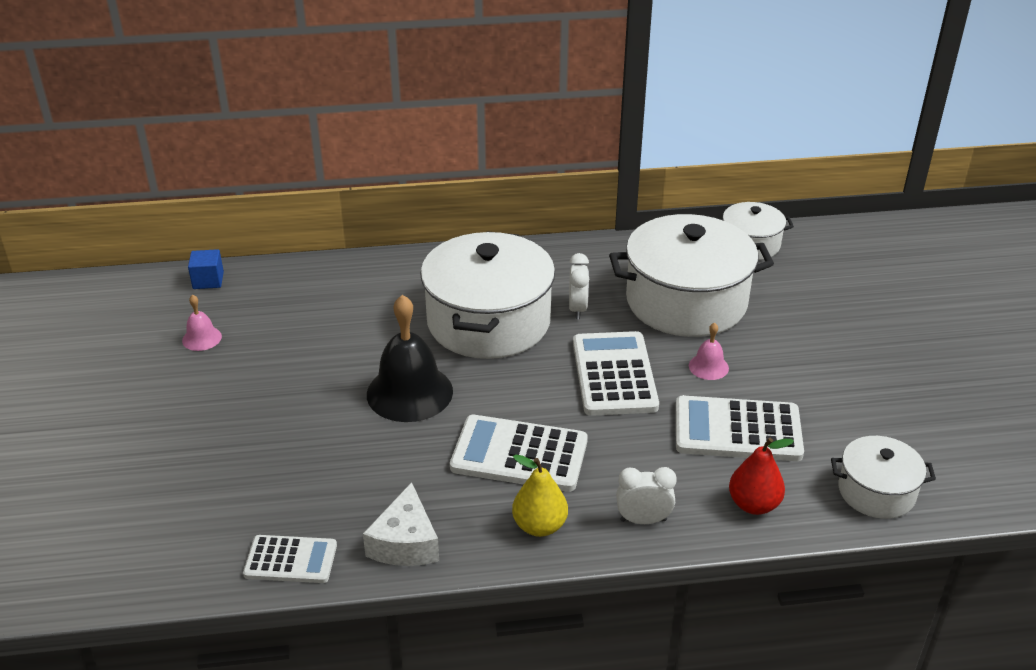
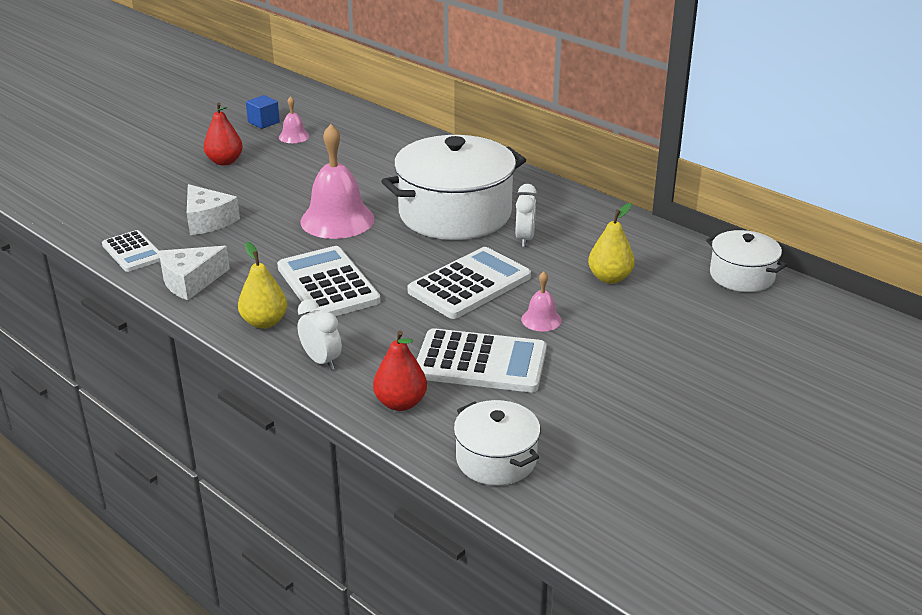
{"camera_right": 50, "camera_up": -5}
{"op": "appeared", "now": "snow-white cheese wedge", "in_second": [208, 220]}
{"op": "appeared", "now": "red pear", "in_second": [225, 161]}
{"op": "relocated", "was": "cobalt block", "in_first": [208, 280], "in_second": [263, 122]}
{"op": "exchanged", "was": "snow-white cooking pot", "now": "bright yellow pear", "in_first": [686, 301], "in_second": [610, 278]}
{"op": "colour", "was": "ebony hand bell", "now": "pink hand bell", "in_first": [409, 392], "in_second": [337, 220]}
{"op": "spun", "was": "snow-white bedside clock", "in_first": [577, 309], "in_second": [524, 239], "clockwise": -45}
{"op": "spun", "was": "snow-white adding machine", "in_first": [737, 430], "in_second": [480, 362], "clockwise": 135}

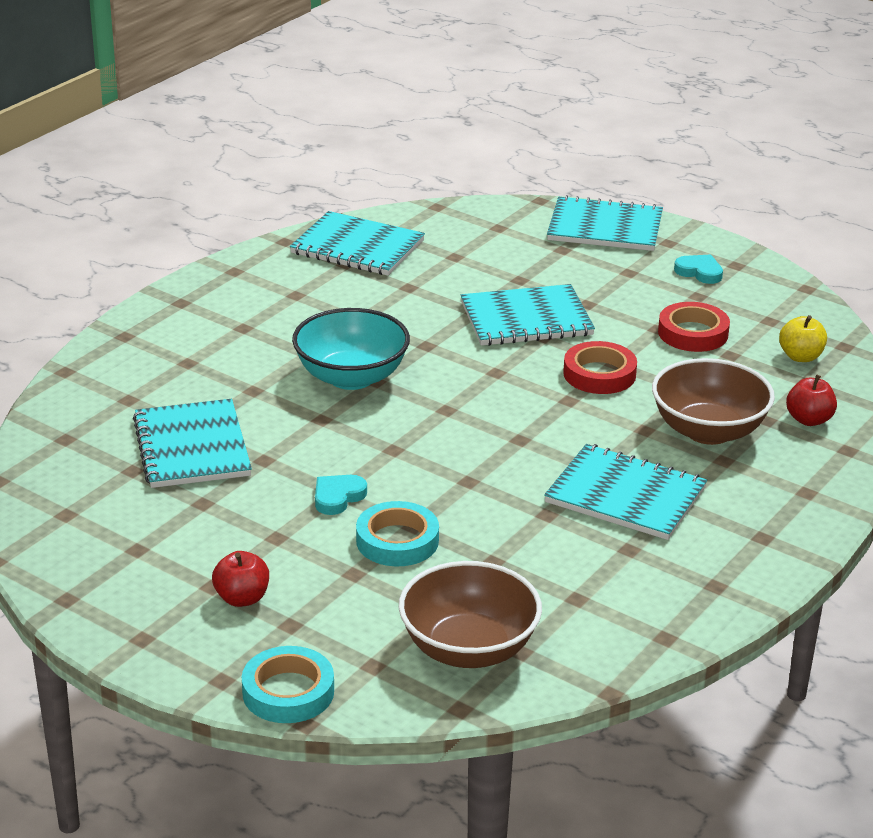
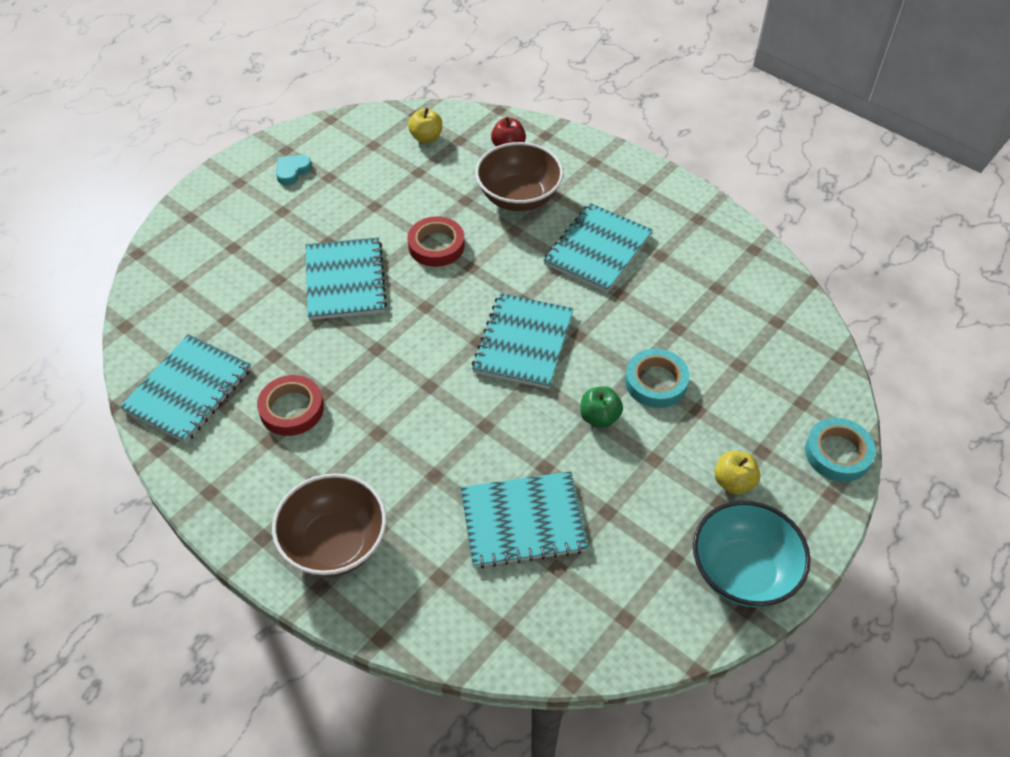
{"camera_right": -85, "camera_up": 20}
{"op": "relocated", "was": "teal bowl", "in_first": [351, 377], "in_second": [742, 572]}
{"op": "relocated", "was": "dark brown bowl", "in_first": [468, 649], "in_second": [335, 543]}
{"op": "relocated", "was": "teal notebook", "in_first": [605, 227], "in_second": [523, 342]}
{"op": "relocated", "was": "red roll of tape", "in_first": [693, 333], "in_second": [291, 409]}
{"op": "exchanged", "was": "teal heart shape", "now": "emerald apple fruit", "in_first": [338, 497], "in_second": [599, 417]}
{"op": "colour", "was": "red apple fruit", "now": "bright yellow apple fruit", "in_first": [242, 598], "in_second": [733, 482]}

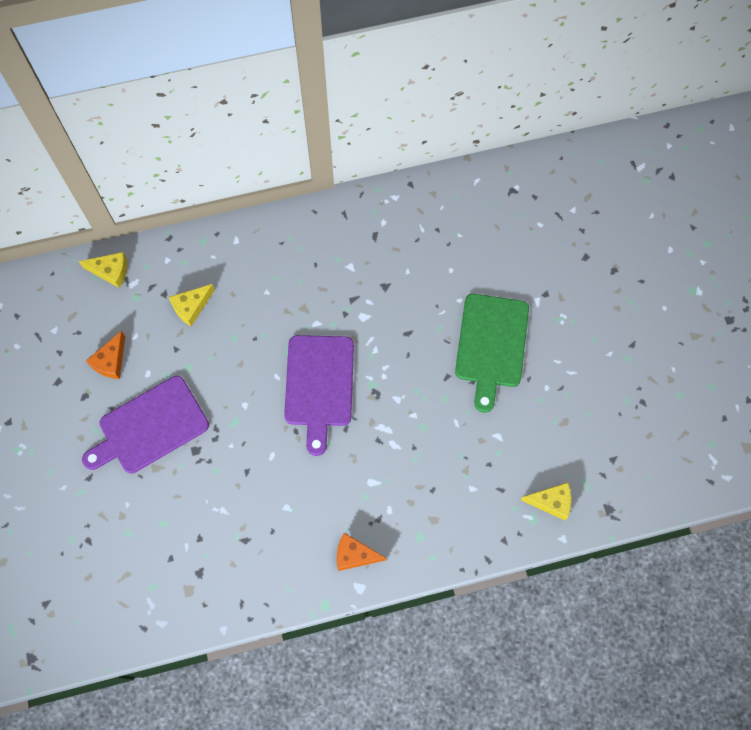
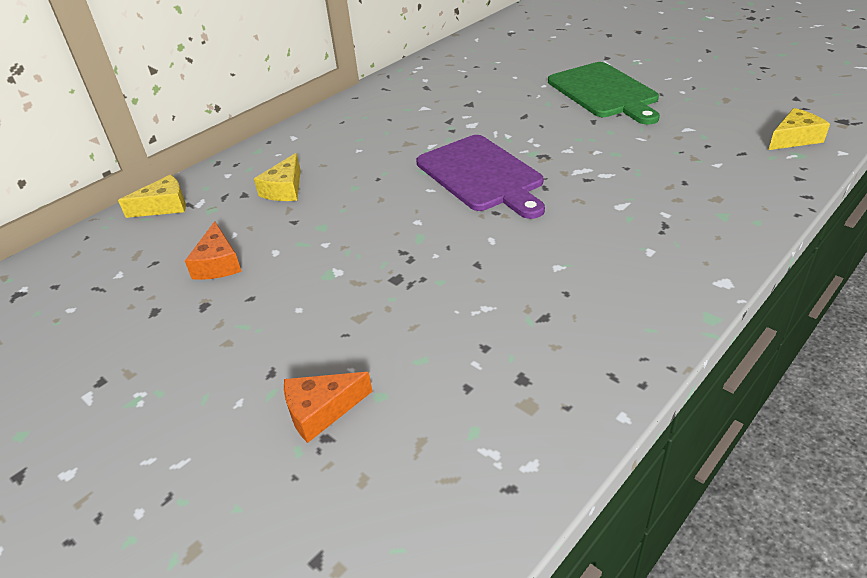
{"camera_right": -30, "camera_up": -30}
{"op": "missing", "was": "violet bread board", "in_first": [150, 427]}
{"op": "relocated", "was": "bright orange cheese wedge", "in_first": [354, 555], "in_second": [321, 411]}

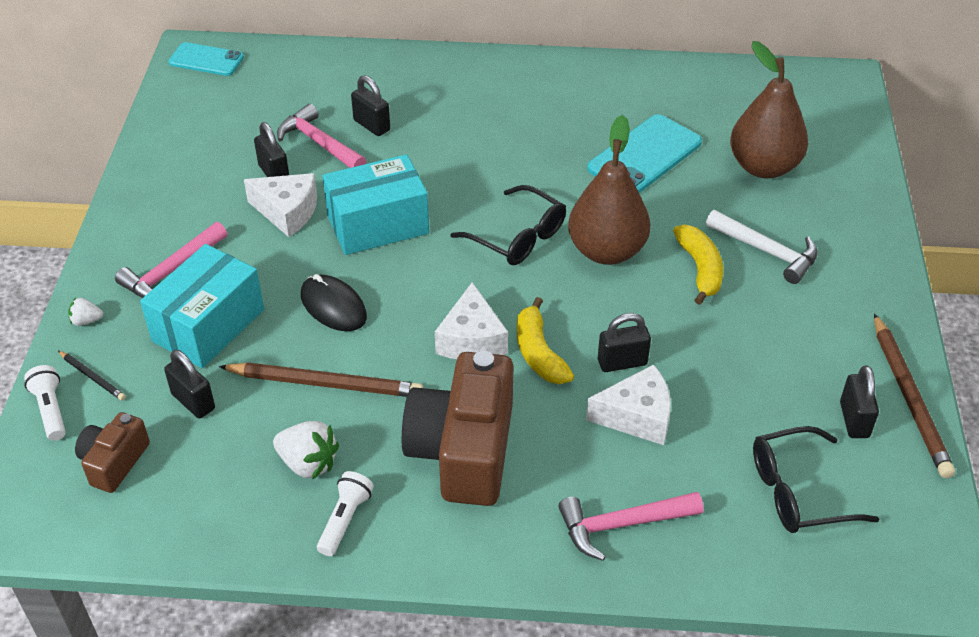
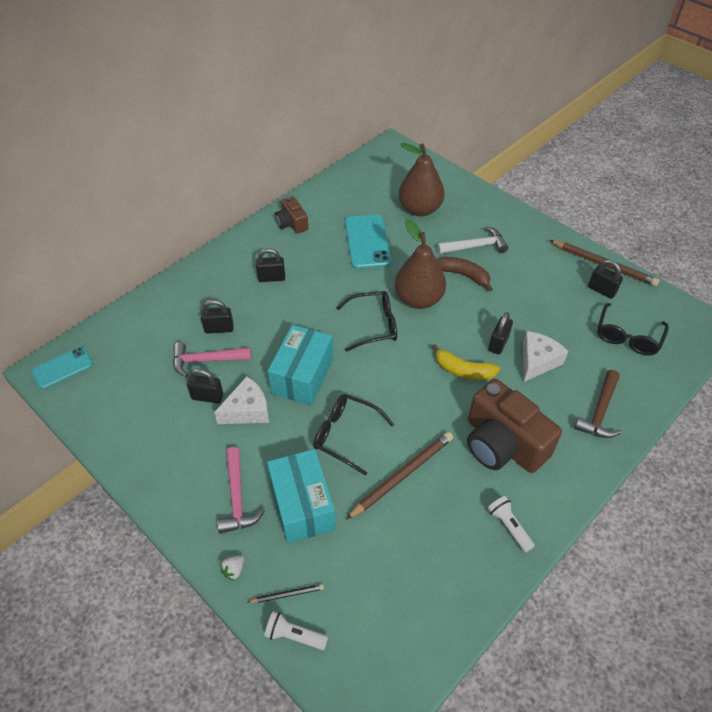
{"camera_right": -50, "camera_up": 5}
{"op": "missing", "was": "snow-white berry", "in_first": [308, 463]}
{"op": "missing", "was": "snow-white cheese wedge", "in_first": [471, 339]}
{"op": "relocated", "was": "dark brown compact camera", "in_first": [114, 462], "in_second": [292, 223]}
{"op": "relocated", "was": "ebony small lock", "in_first": [193, 402], "in_second": [271, 278]}
{"op": "exchanged", "was": "ebony PC mouse", "now": "ebony glasses", "in_first": [333, 306], "in_second": [346, 435]}
{"op": "colour", "was": "pink claw hammer", "now": "dark brown claw hammer", "in_first": [621, 525], "in_second": [600, 412]}
{"op": "colour", "was": "bright yellow banana fruit", "now": "dark brown banana fruit", "in_first": [700, 269], "in_second": [464, 275]}

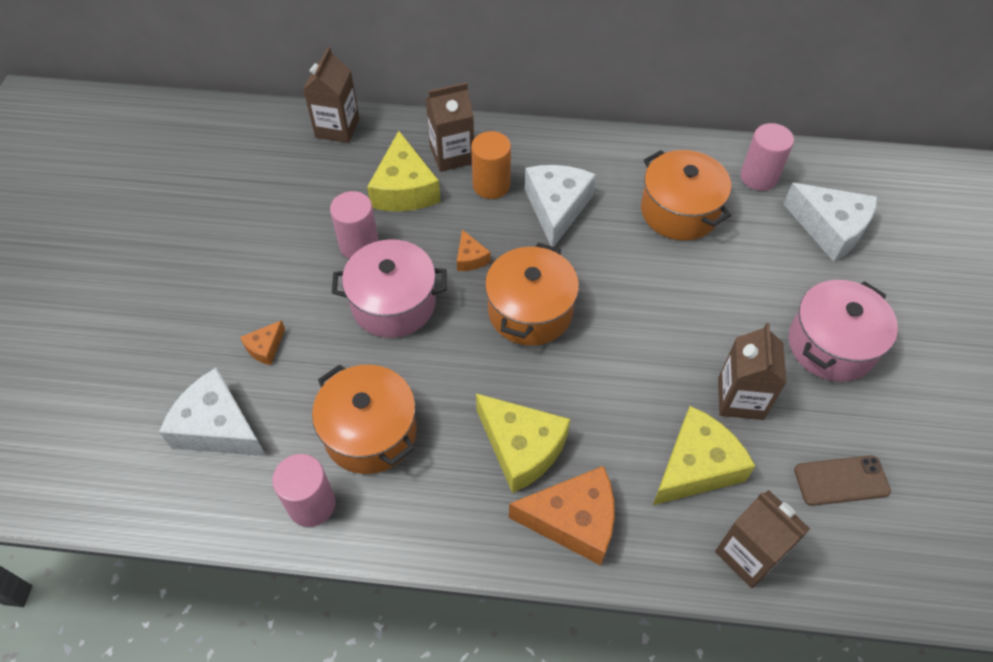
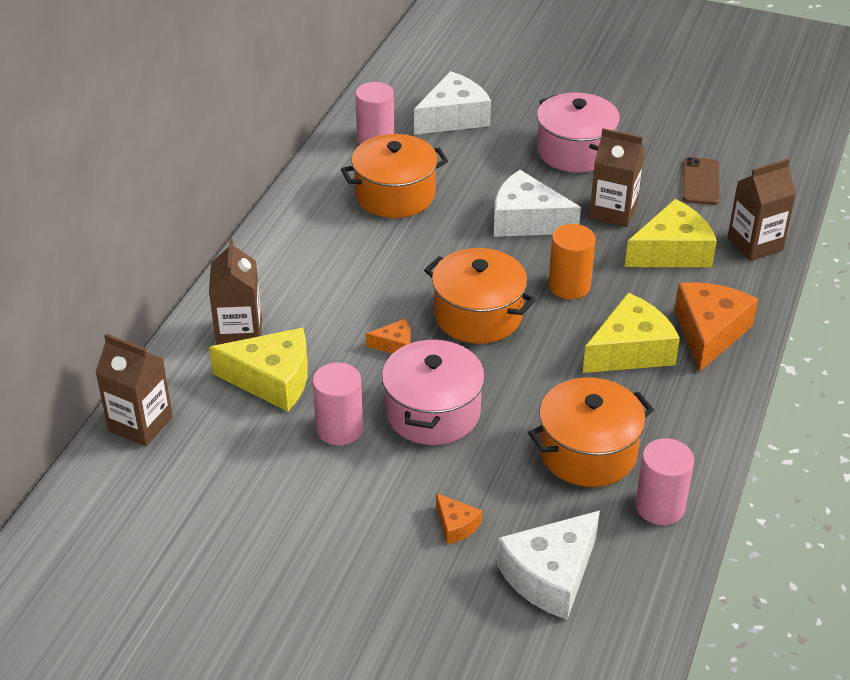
{"camera_right": -75, "camera_up": -15}
{"op": "relocated", "was": "bright orange solid cylinder", "in_first": [491, 185], "in_second": [569, 286]}
{"op": "relocated", "was": "snow-white cheese wedge", "in_first": [557, 208], "in_second": [526, 220]}
{"op": "spun", "was": "bright yellow cheese wedge", "in_first": [696, 466], "in_second": [672, 251], "clockwise": 90}

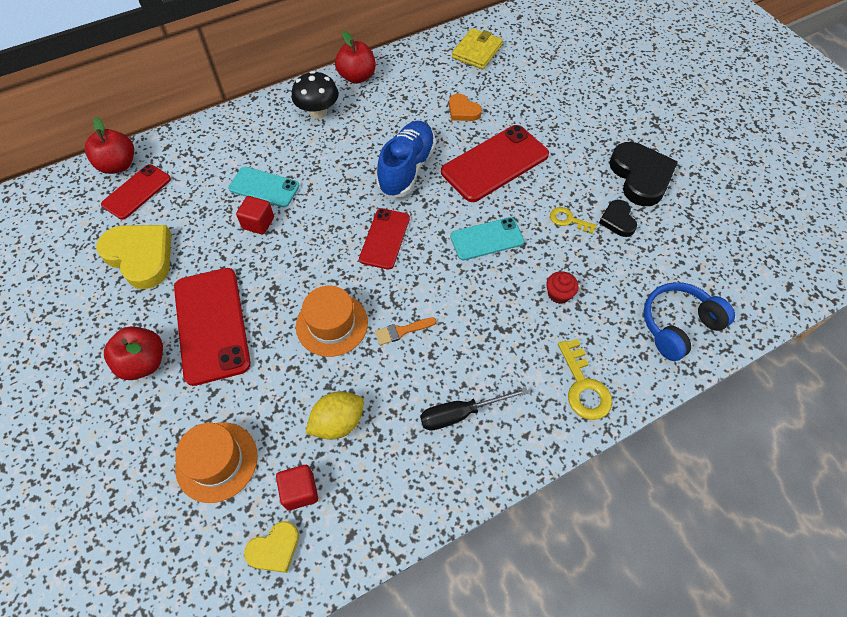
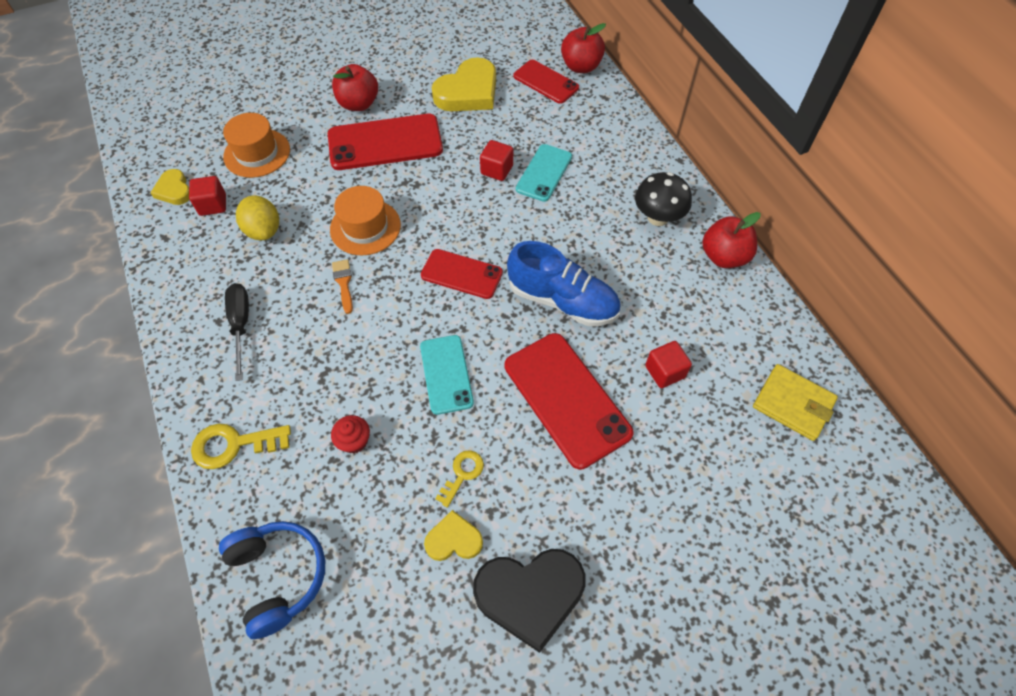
{"camera_right": 95, "camera_up": 0}
{"op": "exchanged", "was": "bright orange heart shape", "now": "red block", "in_first": [463, 111], "in_second": [664, 372]}
{"op": "colour", "was": "ebony heart shape", "now": "bright yellow heart shape", "in_first": [617, 220], "in_second": [454, 540]}

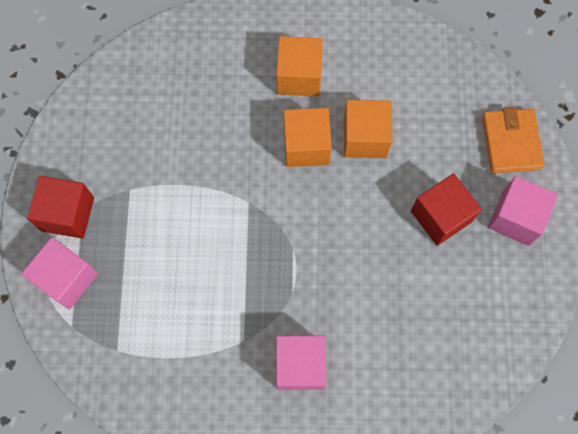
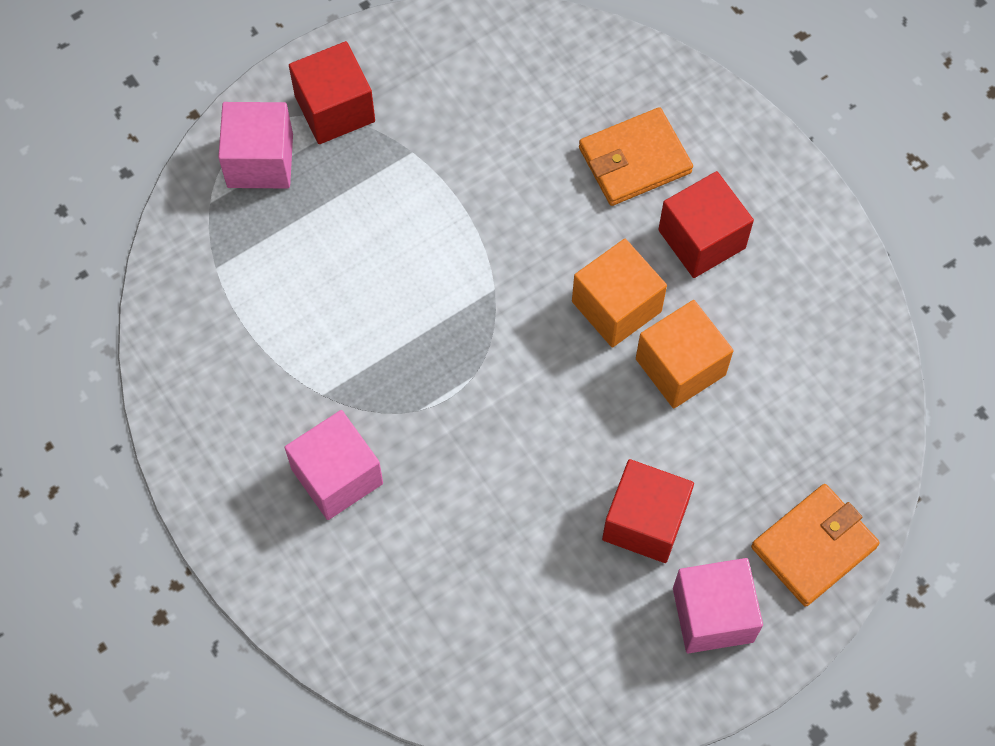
{"camera_right": 55, "camera_up": -5}
{"op": "appeared", "now": "bright orange card wallet", "in_second": [634, 160]}
{"op": "colour", "was": "bright orange block", "now": "red block", "in_first": [299, 76], "in_second": [701, 239]}

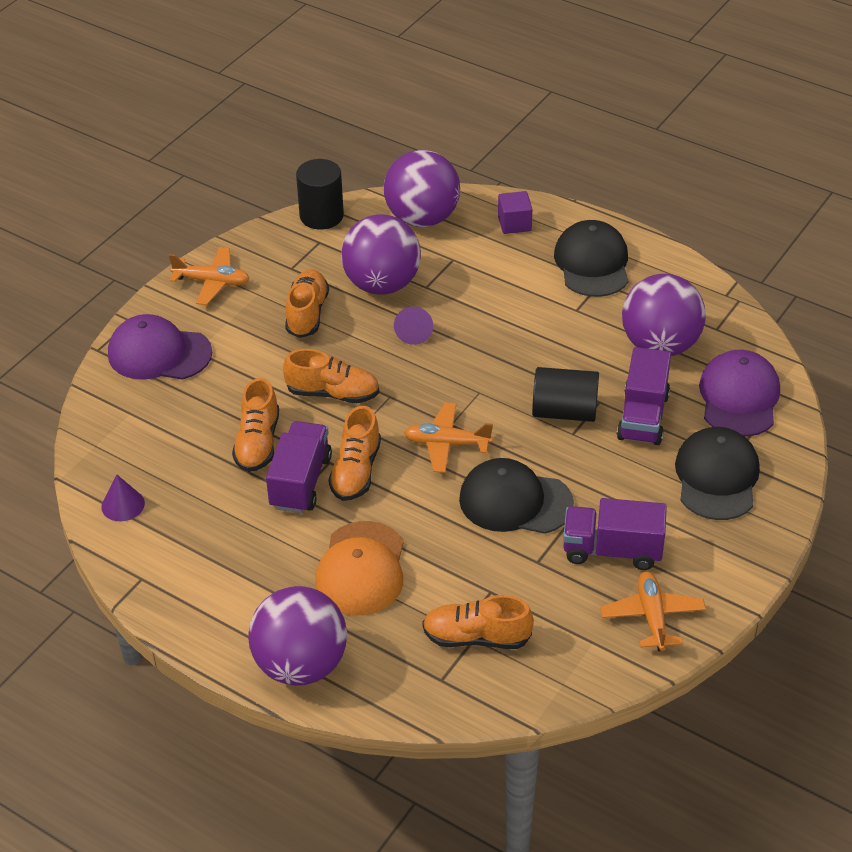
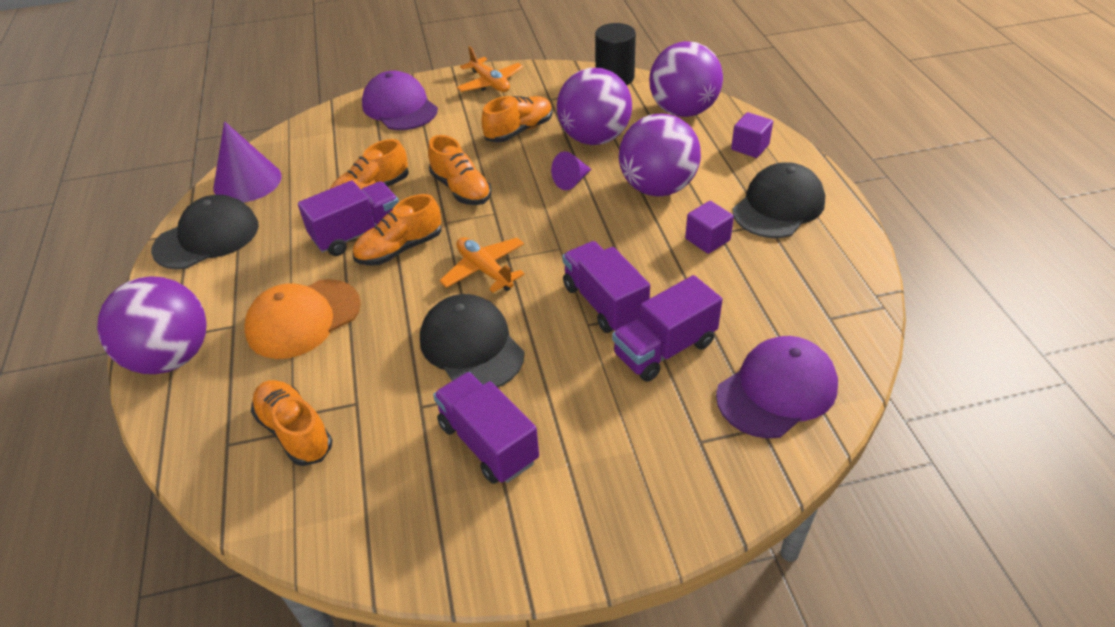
{"camera_right": 45, "camera_up": 0}
{"op": "missing", "was": "bright orange aeroplane", "in_first": [652, 617]}
{"op": "appeared", "now": "violet block", "in_second": [707, 239]}
{"op": "relocated", "was": "violet ball", "in_first": [660, 345], "in_second": [657, 188]}
{"op": "relocated", "was": "ebony peaked cap", "in_first": [716, 477], "in_second": [207, 237]}
{"op": "exchanged", "was": "ebony solid cylinder", "now": "violet truck", "in_first": [564, 411], "in_second": [604, 303]}
{"op": "size", "was": "violet cone shape", "in_first": [123, 505], "in_second": [247, 182], "ratio": 1.82}

